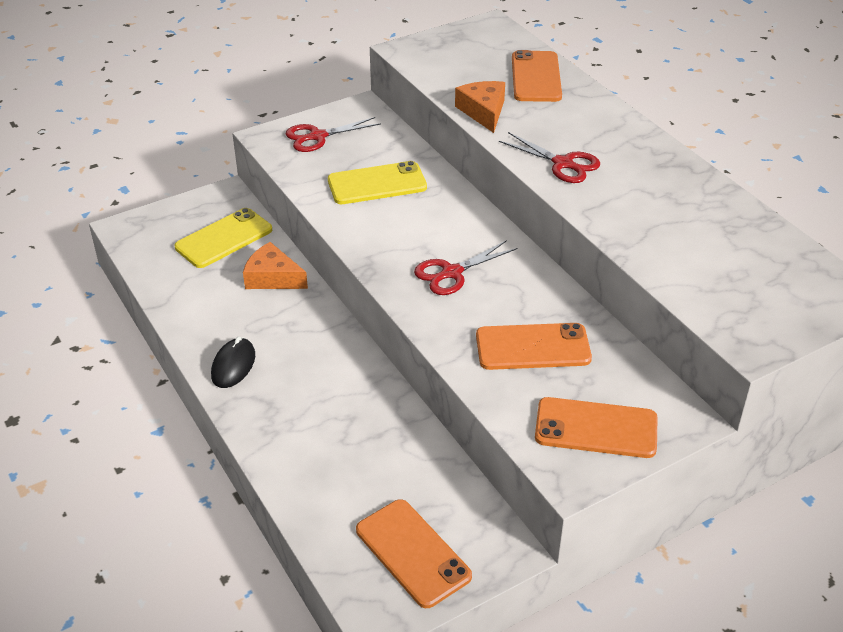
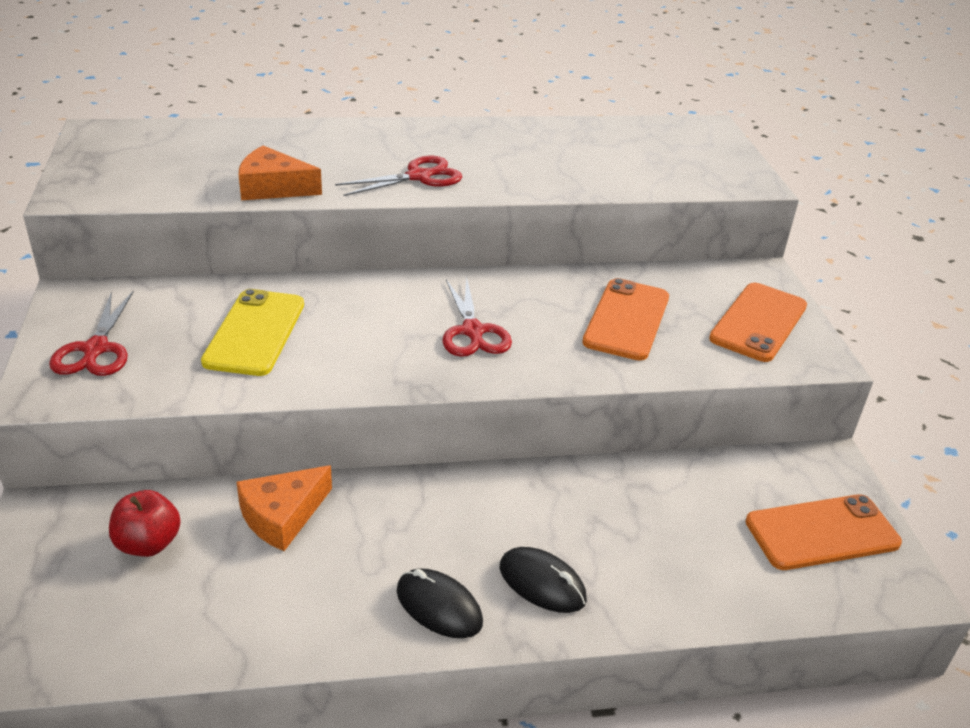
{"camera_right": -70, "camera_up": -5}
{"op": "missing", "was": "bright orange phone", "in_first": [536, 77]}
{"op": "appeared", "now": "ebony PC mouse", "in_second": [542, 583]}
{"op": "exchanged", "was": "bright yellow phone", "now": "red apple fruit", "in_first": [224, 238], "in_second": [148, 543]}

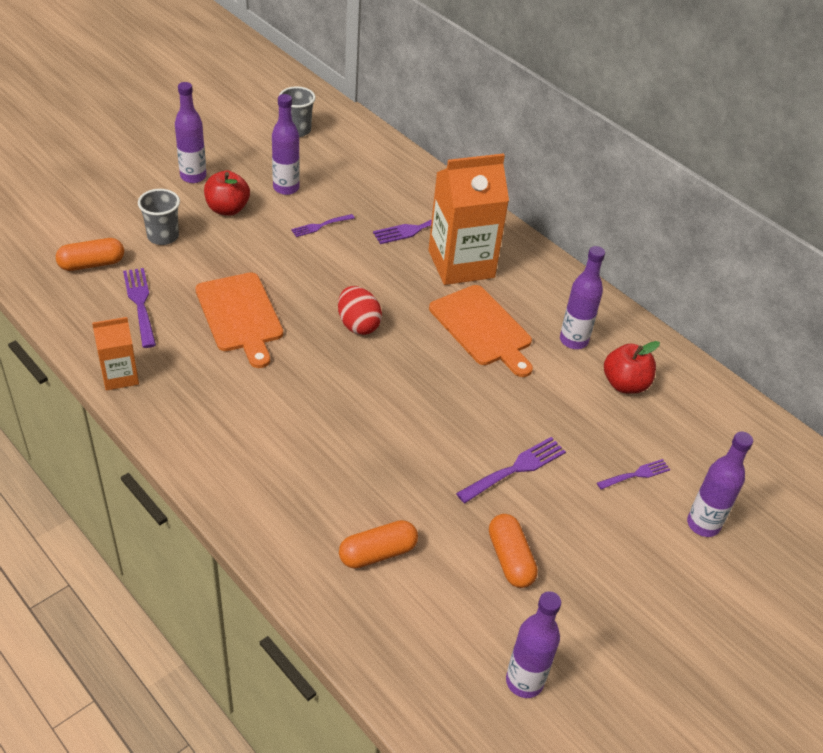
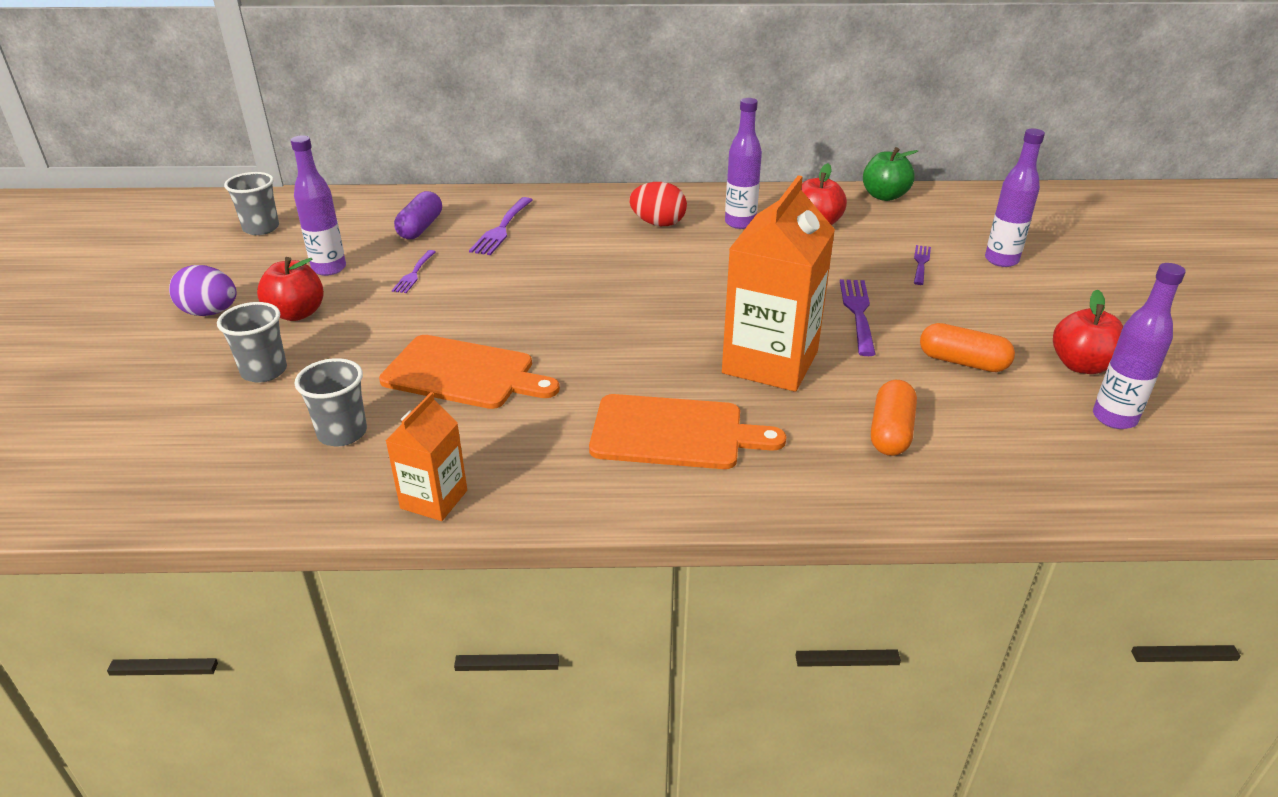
{"camera_right": -45, "camera_up": -10}
{"op": "missing", "was": "bright orange pill shape", "in_first": [92, 264]}
{"op": "appeared", "now": "violet pill shape", "in_second": [420, 228]}
{"op": "appeared", "now": "emerald apple fruit", "in_second": [884, 196]}
{"op": "appeared", "now": "red apple fruit", "in_second": [1081, 365]}
{"op": "relocated", "was": "red toy egg", "in_first": [358, 325], "in_second": [658, 223]}
{"op": "relocated", "was": "bright orange juice carton", "in_first": [461, 264], "in_second": [770, 362]}
{"op": "relocated", "was": "bright orange bread board", "in_first": [482, 328], "in_second": [674, 433]}
{"op": "exchanged", "was": "violet dinner fork", "now": "gray beaker", "in_first": [140, 304], "in_second": [342, 433]}
{"op": "exchanged", "was": "violet bottle", "now": "violet toy egg", "in_first": [193, 176], "in_second": [210, 313]}

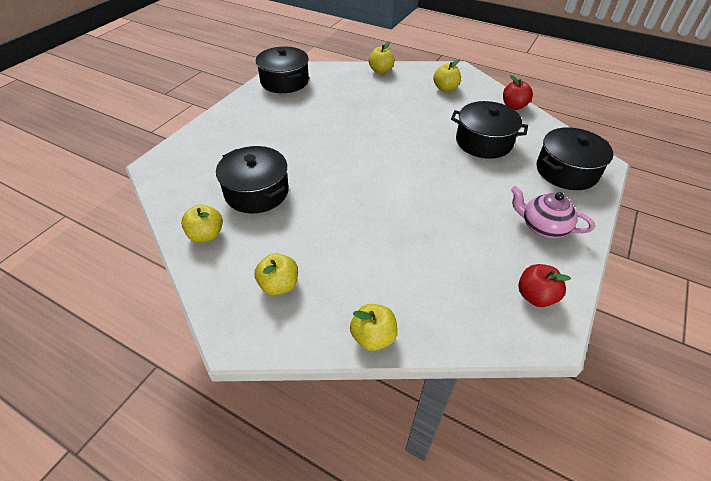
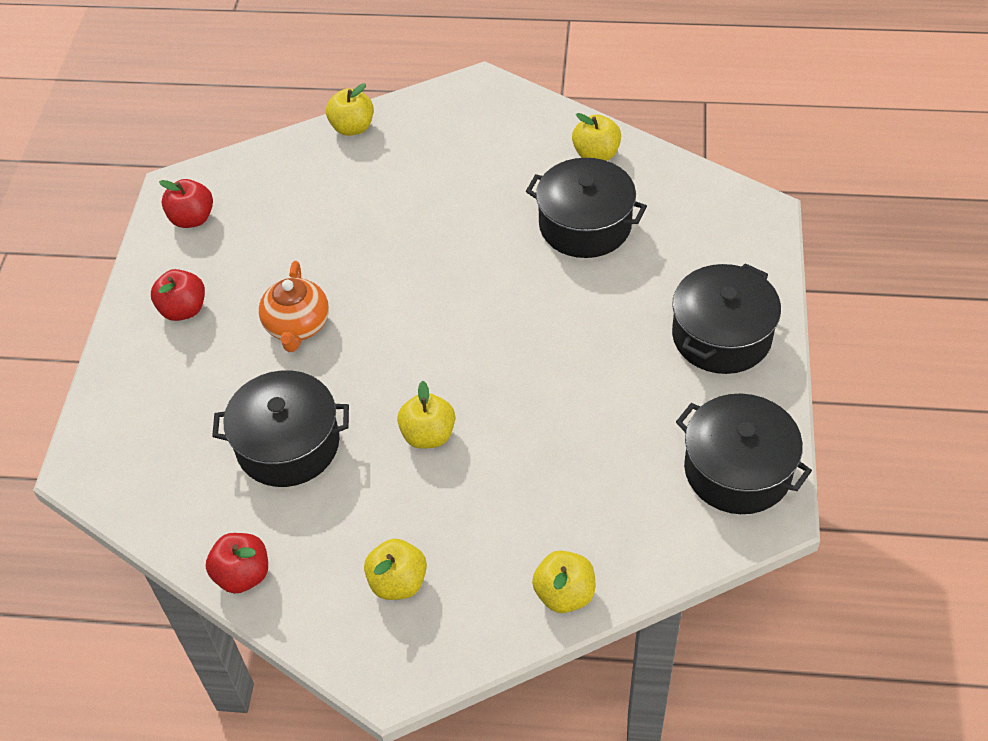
{"camera_right": 160, "camera_up": 5}
{"op": "appeared", "now": "bright orange china teapot", "in_second": [297, 326]}
{"op": "relocated", "was": "bright yellow apple fruit", "in_first": [279, 285], "in_second": [428, 435]}
{"op": "relocated", "was": "ebony cooking pot", "in_first": [566, 171], "in_second": [721, 336]}
{"op": "exchanged", "was": "pink china teapot", "now": "red apple fruit", "in_first": [543, 227], "in_second": [183, 310]}

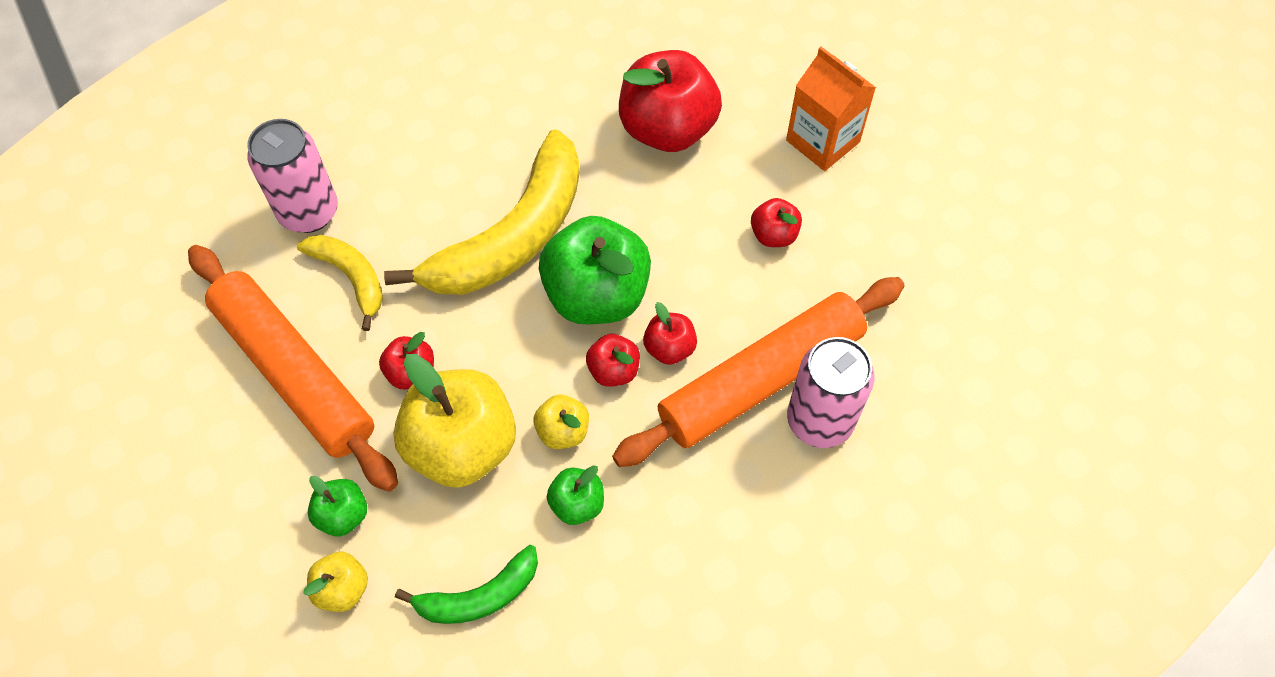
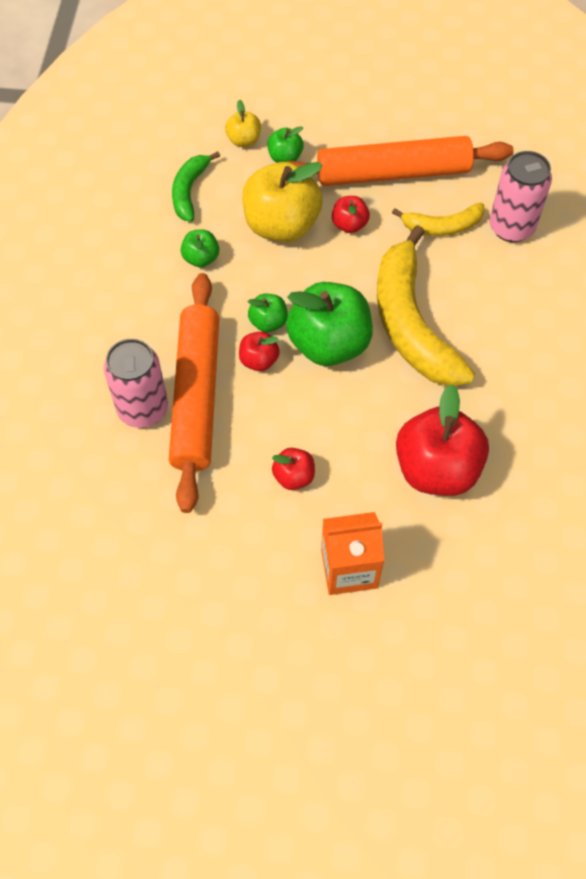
{"camera_right": 125, "camera_up": 0}
{"op": "missing", "was": "bright yellow apple fruit", "in_first": [563, 431]}
{"op": "colour", "was": "red apple fruit", "now": "emerald apple fruit", "in_first": [613, 370], "in_second": [268, 322]}

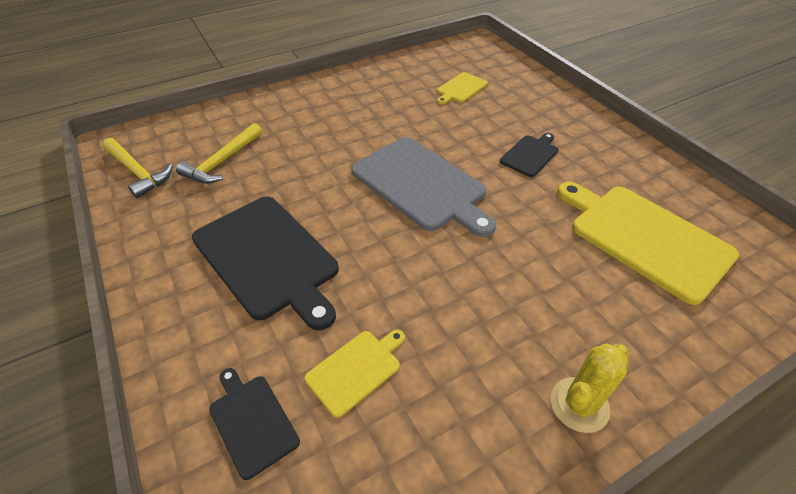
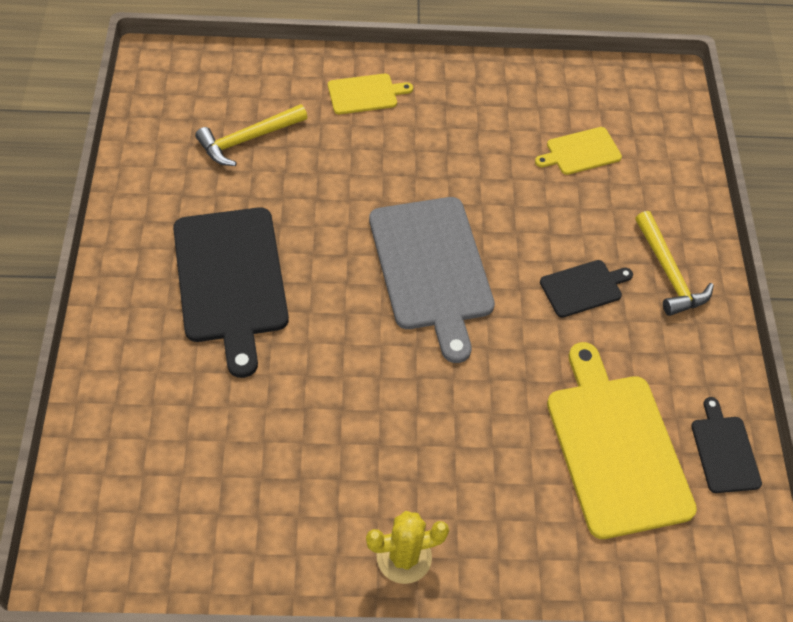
{"camera_right": 25, "camera_up": 10}
{"op": "relocated", "was": "bright yellow claw hammer", "in_first": [138, 172], "in_second": [668, 273]}
{"op": "relocated", "was": "ebony bread board", "in_first": [252, 421], "in_second": [724, 451]}
{"op": "relocated", "was": "bright yellow bread board", "in_first": [356, 369], "in_second": [365, 94]}

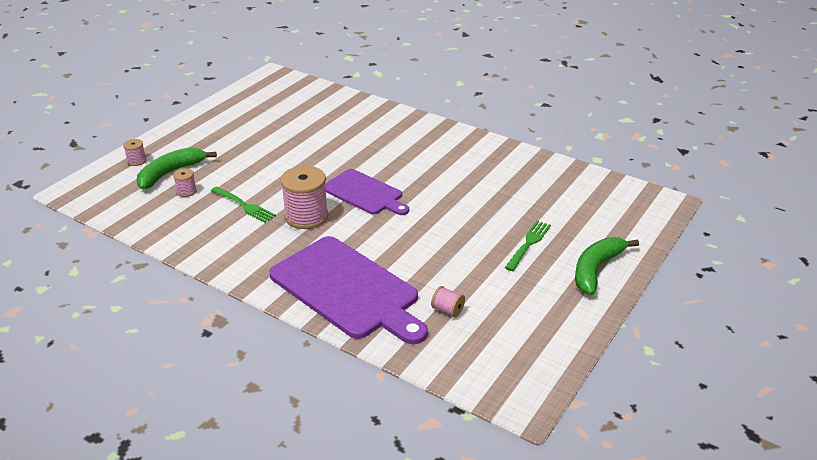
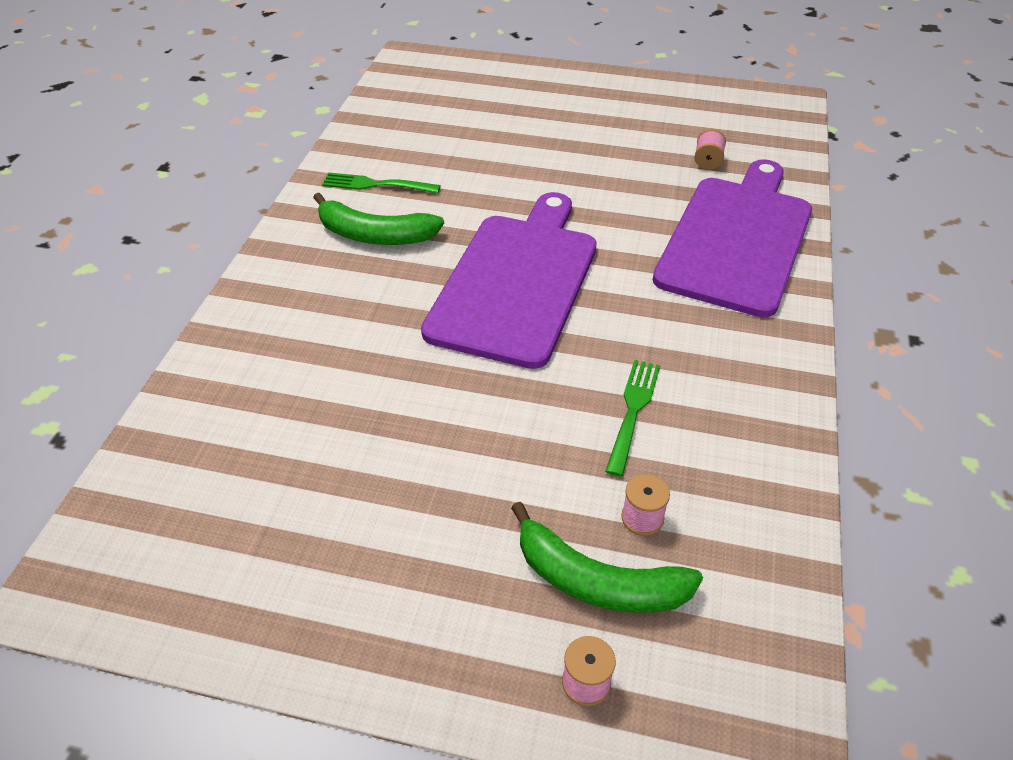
{"camera_right": -110, "camera_up": 10}
{"op": "missing", "was": "pink reel of thread", "in_first": [306, 216]}
{"op": "relocated", "was": "emerald dinner fork", "in_first": [528, 244], "in_second": [377, 185]}
{"op": "relocated", "was": "emerald banana fruit", "in_first": [596, 269], "in_second": [374, 235]}
{"op": "size", "was": "violet bread board", "in_first": [365, 193], "in_second": [516, 282], "ratio": 1.65}

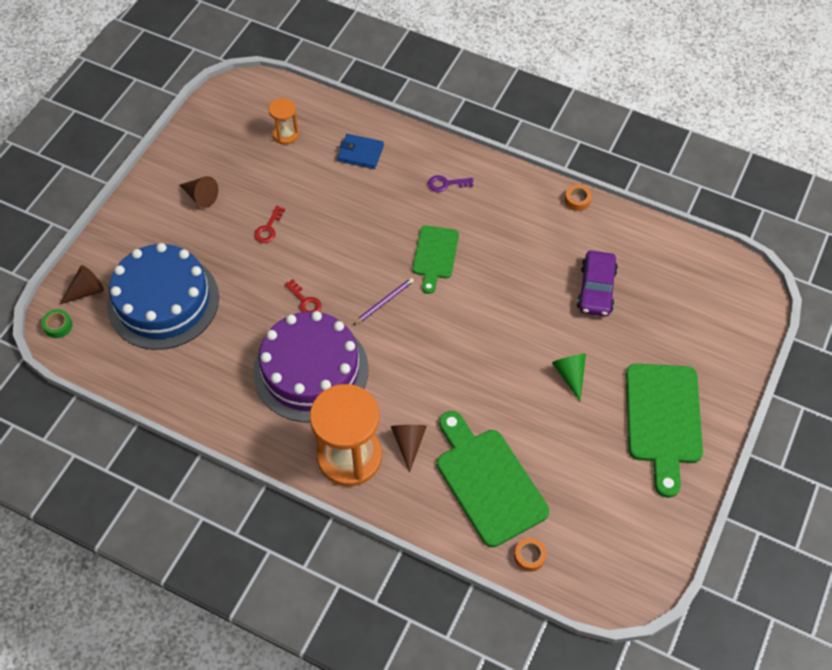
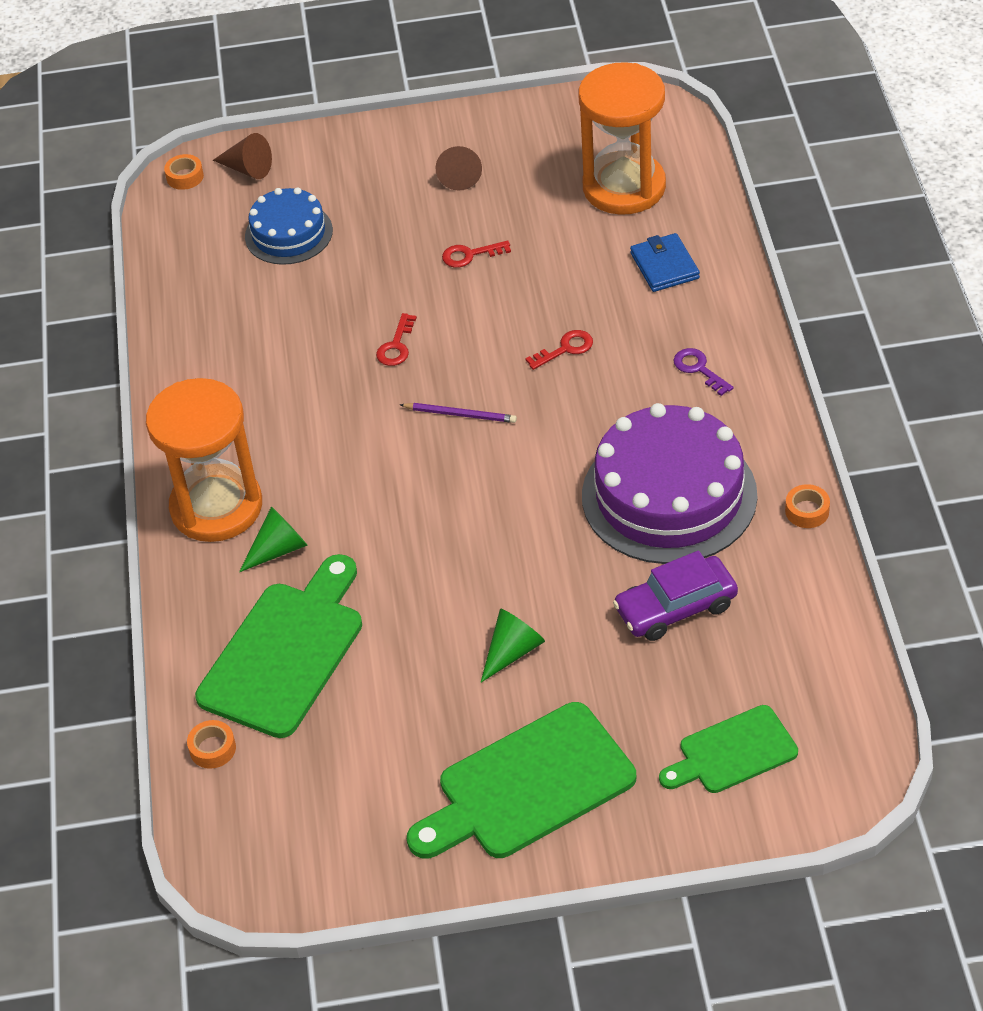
{"camera_right": 60, "camera_up": -10}
{"op": "appeared", "now": "red latchkey", "in_second": [565, 349]}
{"op": "relocated", "was": "violet layer cake", "in_first": [311, 370], "in_second": [669, 495]}
{"op": "relocated", "was": "emerald bread board", "in_first": [435, 255], "in_second": [732, 752]}
{"op": "colour", "was": "emerald roll of tape", "now": "bright orange roll of tape", "in_first": [58, 326], "in_second": [185, 177]}
{"op": "colour", "was": "dark brown cone shape", "now": "emerald cone shape", "in_first": [409, 443], "in_second": [278, 549]}
{"op": "size", "was": "cobalt layer cake", "in_first": [163, 301], "in_second": [288, 233], "ratio": 0.57}
{"op": "size", "was": "bright orange sandglass", "in_first": [286, 134], "in_second": [624, 187], "ratio": 2.07}

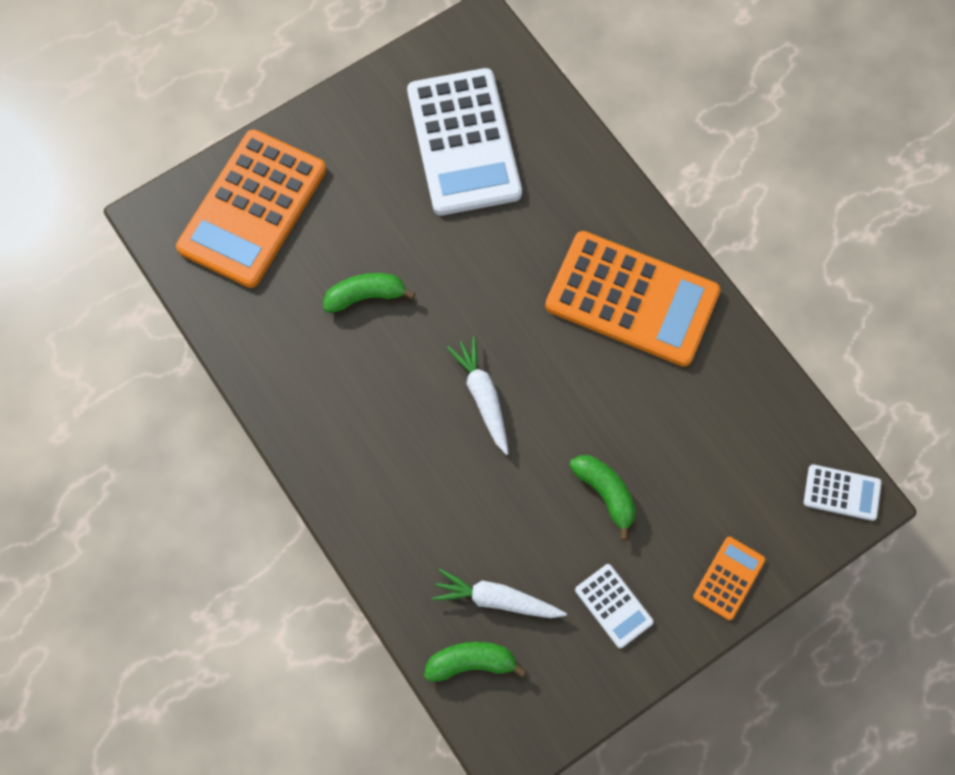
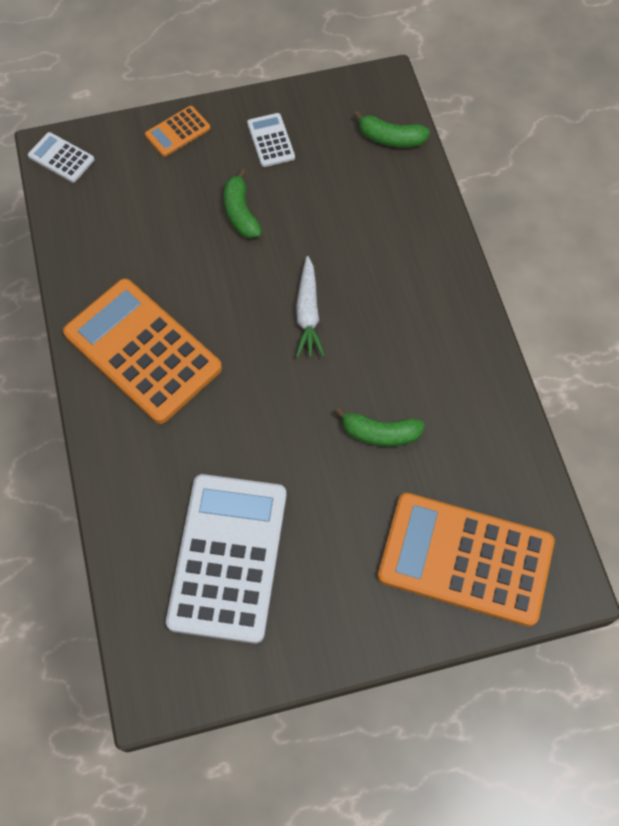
{"camera_right": -160, "camera_up": -5}
{"op": "missing", "was": "snow-white root vegetable", "in_first": [496, 599]}
{"op": "spun", "was": "bright orange adding machine", "in_first": [252, 209], "in_second": [465, 559], "clockwise": -120}

